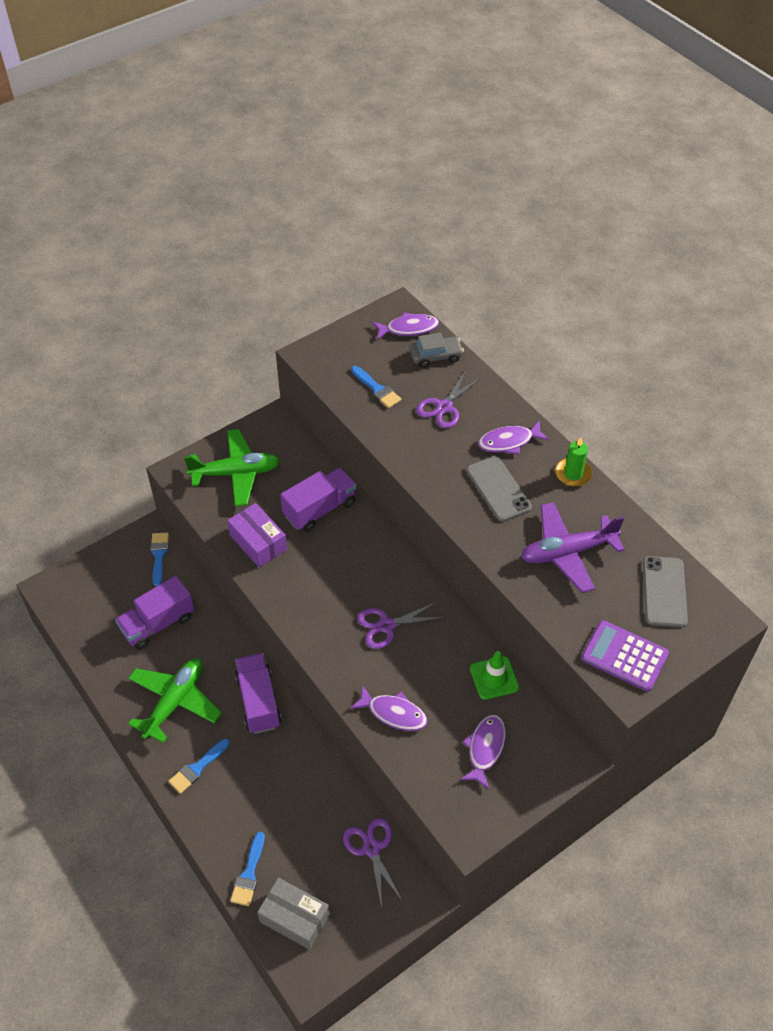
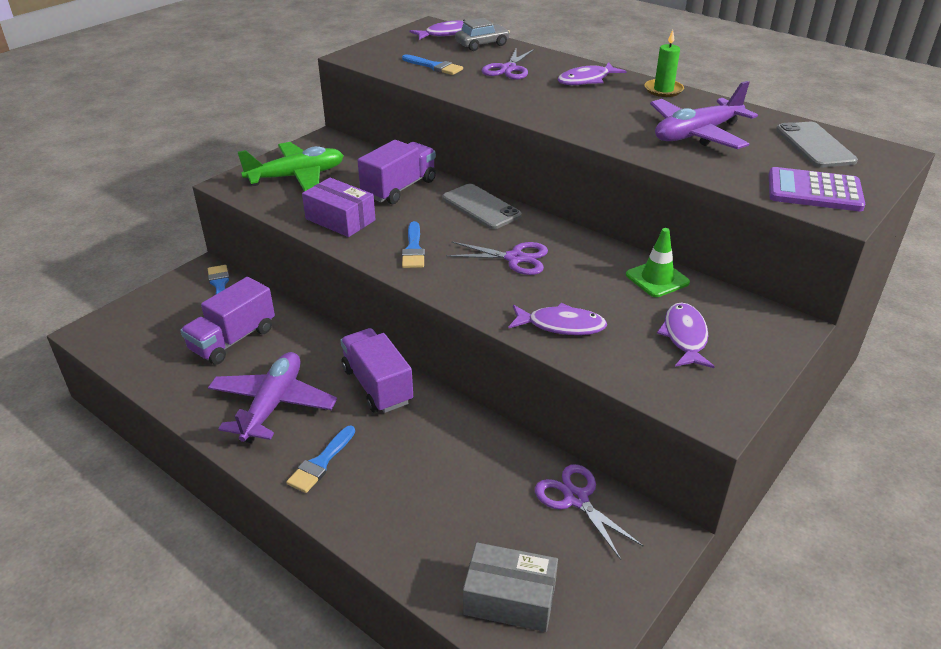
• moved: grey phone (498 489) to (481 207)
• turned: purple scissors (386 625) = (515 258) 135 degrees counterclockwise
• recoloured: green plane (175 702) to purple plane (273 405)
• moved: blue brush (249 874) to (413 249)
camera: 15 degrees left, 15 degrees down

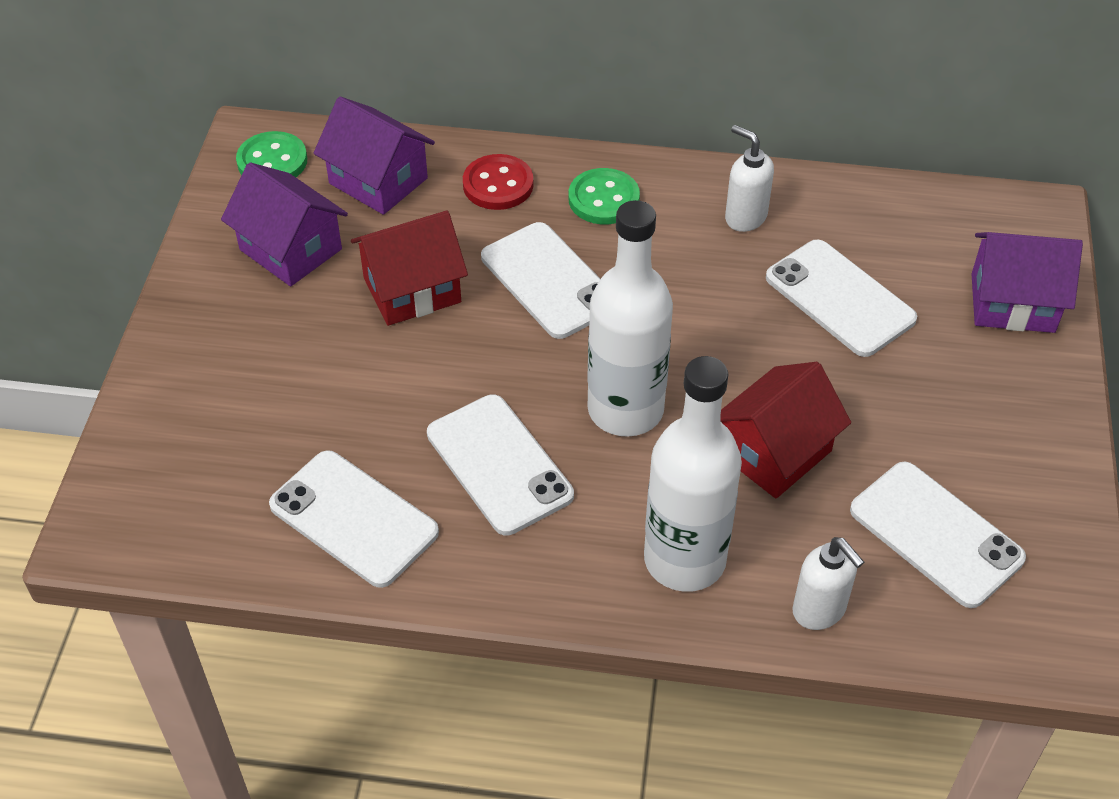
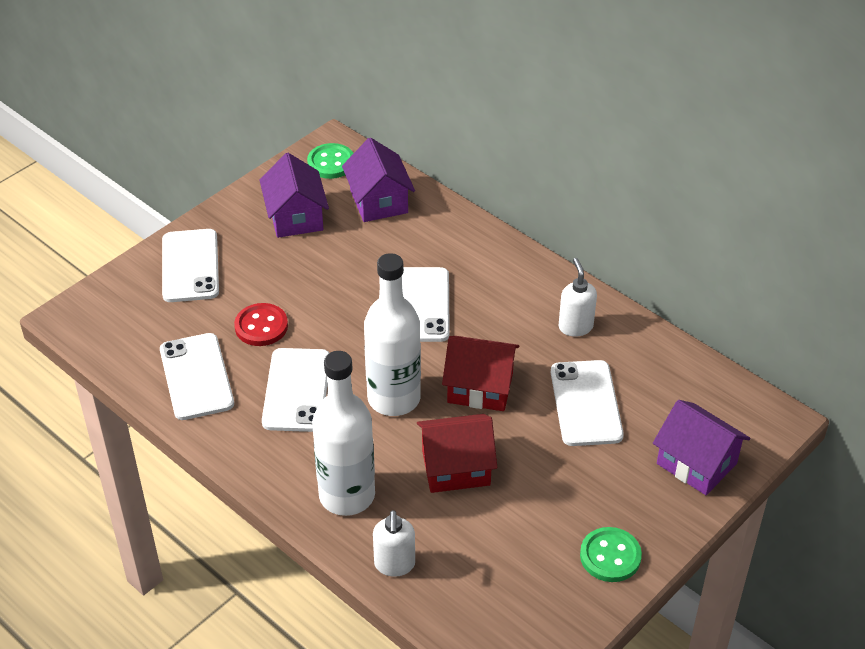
• moved: red button (498 185) to (261 326)
• moved: green button (603 199) to (610 556)
• moved: red house (412 290) to (480 388)
• moved: white phone (936 534) to (190 266)
camera: 35 degrees right, 5 degrees down

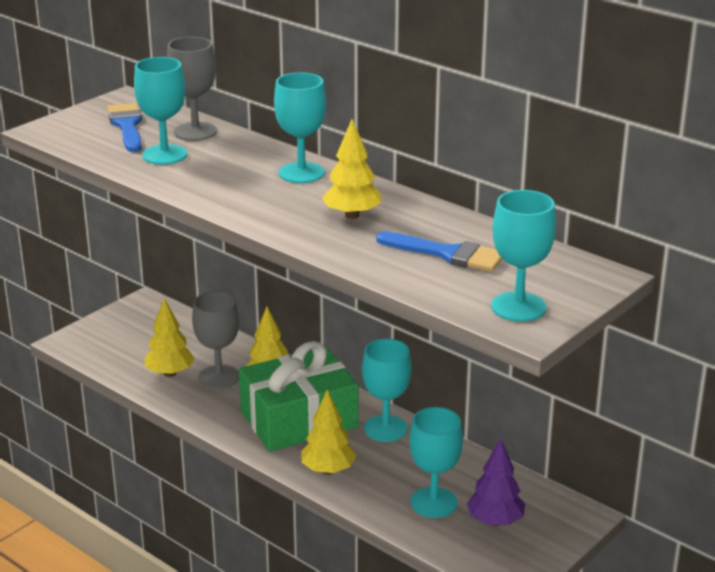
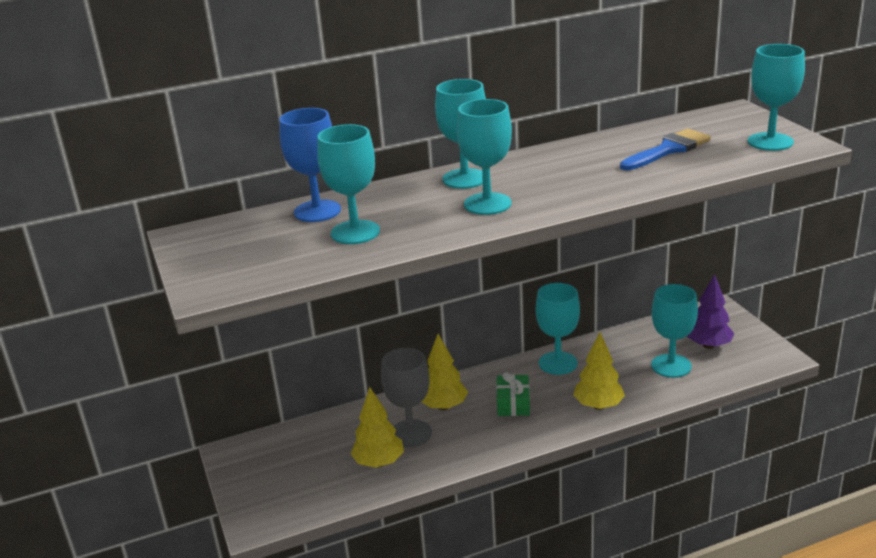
• recoloured: grey goblet (195 131) to blue goblet (317 211)
• removed: blue brush (127 126)
• removed: yellow tree (352 215)
• resized: green gift (299 419) = (513 403) x0.43
• added: turquoise goblet (487 204)
camera: 60 degrees left, 0 degrees up

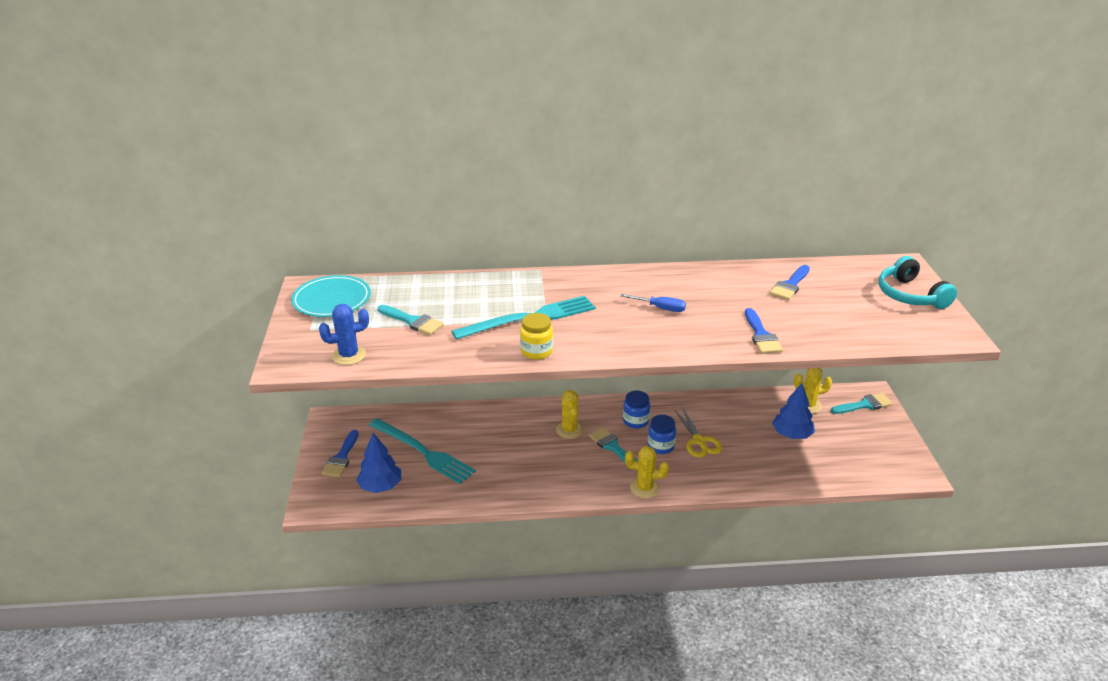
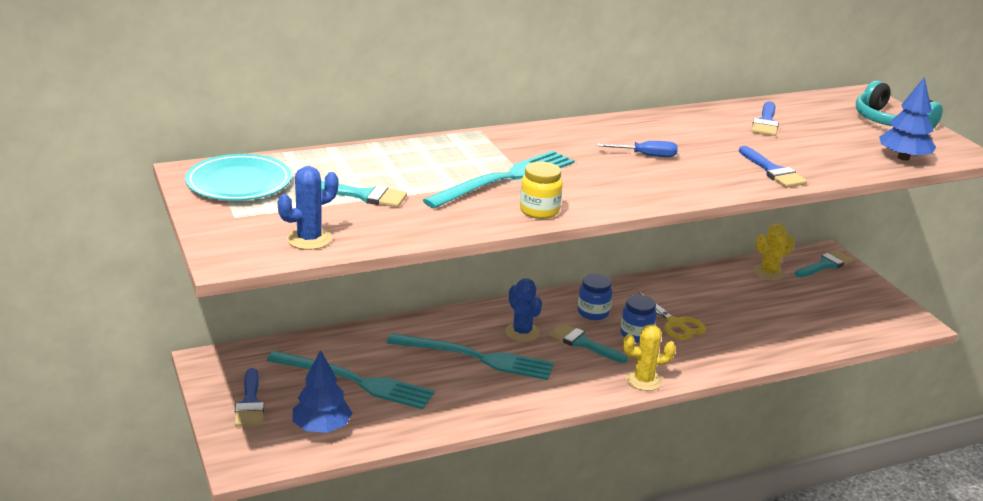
• moved: blue tree (792 434) to (903 158)
• recoloured: yellow cactus (569 430) to blue cactus (522 332)
• added: turquoise fork (476 357)
camera: 20 degrees left, 5 degrees down

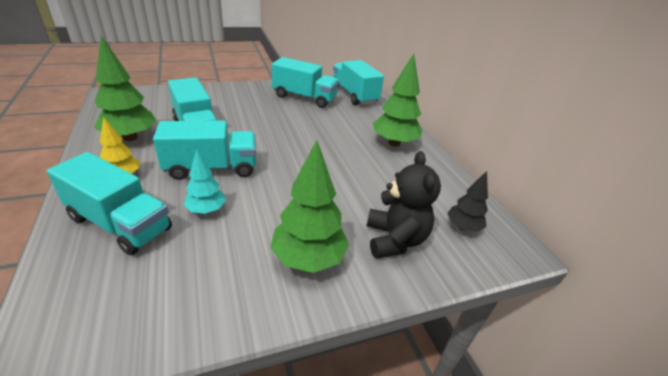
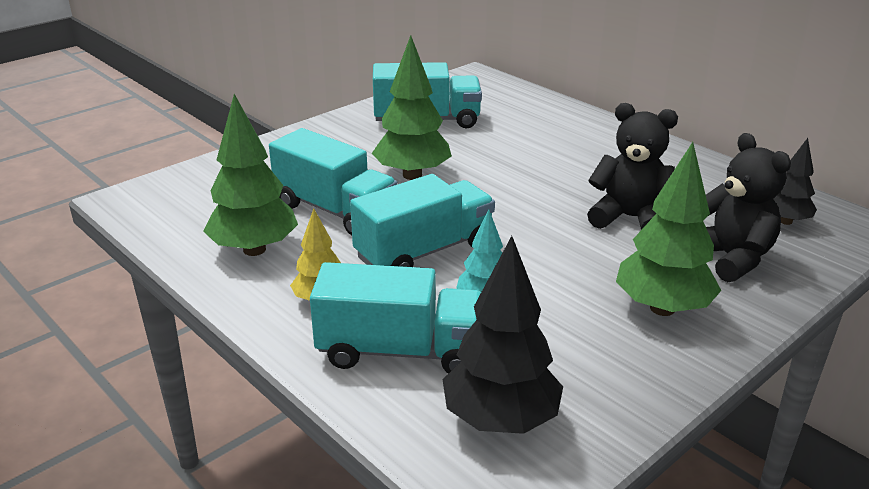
• moved: green tree (394 143) to (412 175)
• removed: turquoise truck (354 95)
• added: black teddy bear (629 218)
• added: black tree (500 420)
camera: 20 degrees left, 5 degrees down

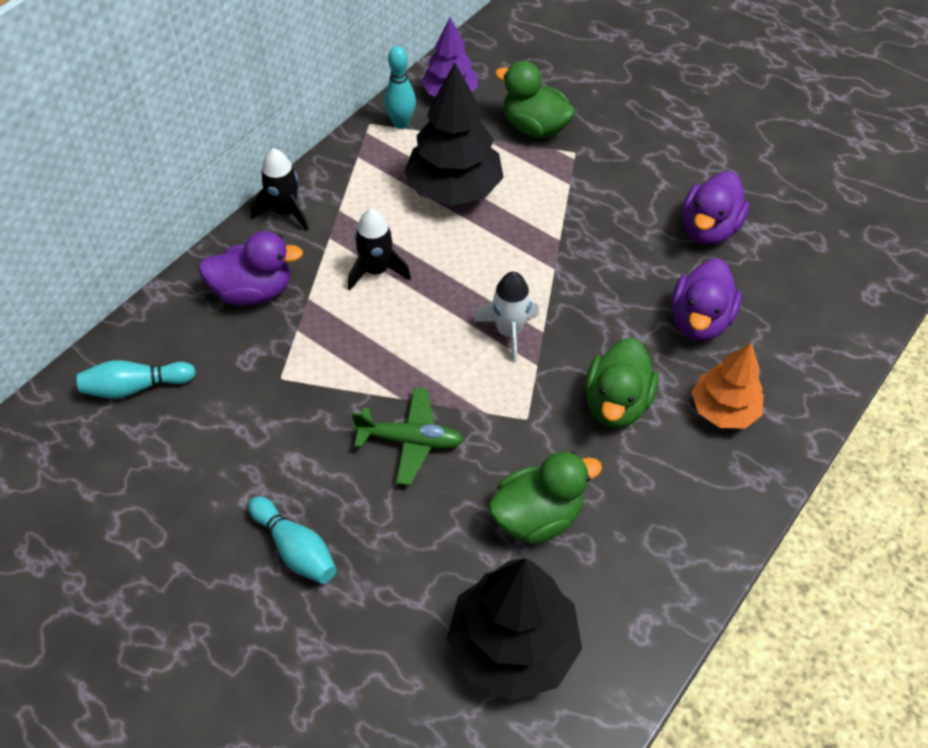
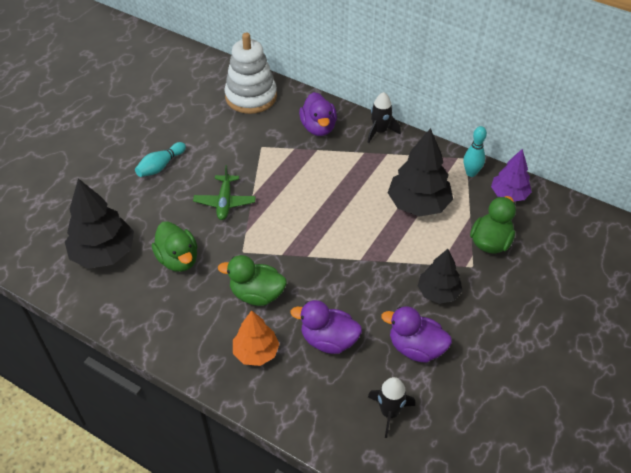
• moved: black rocket (376 270) to (389 412)
• removed: white rocket (509 332)
• replaced: turquoise bowling pin (135 387) to white stacking toy (251 97)
• added: black tree (438 292)
camera: 85 degrees right, 5 degrees down

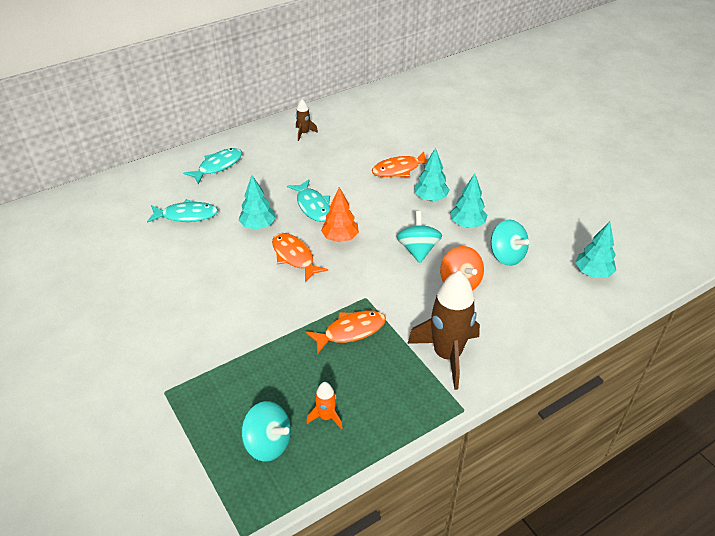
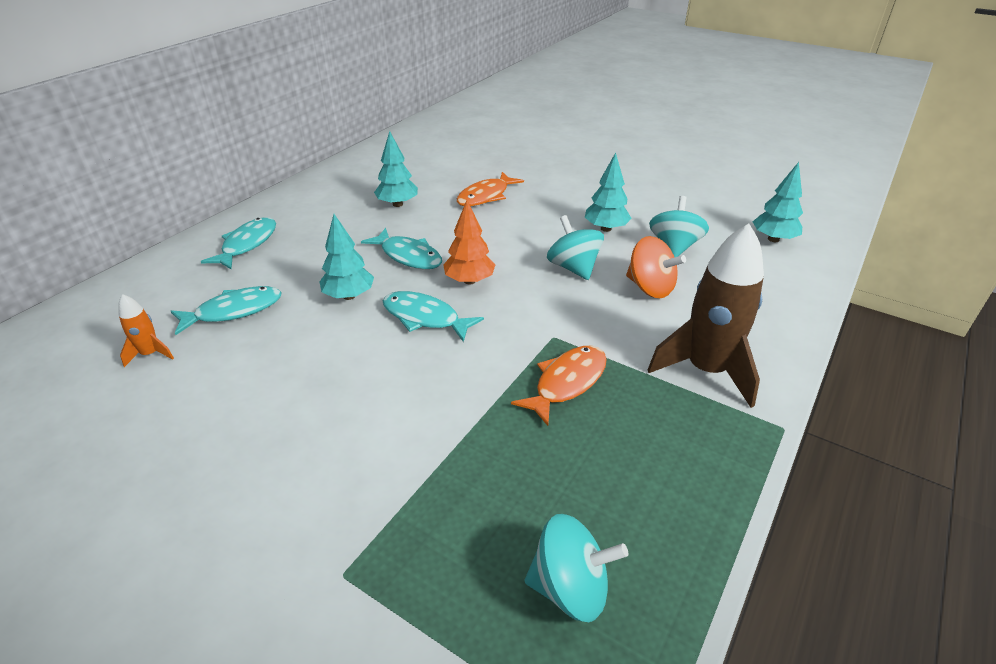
• removed: brown rocket (304 133)
• moved: turquoise tree (430 198) to (397 204)
• turned: turquoise spinning top (506 256) = (674 247) 105 degrees counterclockwise
• recoloured: orange fish (294 257) to turquoise fish (425 318)
• moved: orange rocket (326 417) to (150 354)
camera: 25 degrees left, 5 degrees down

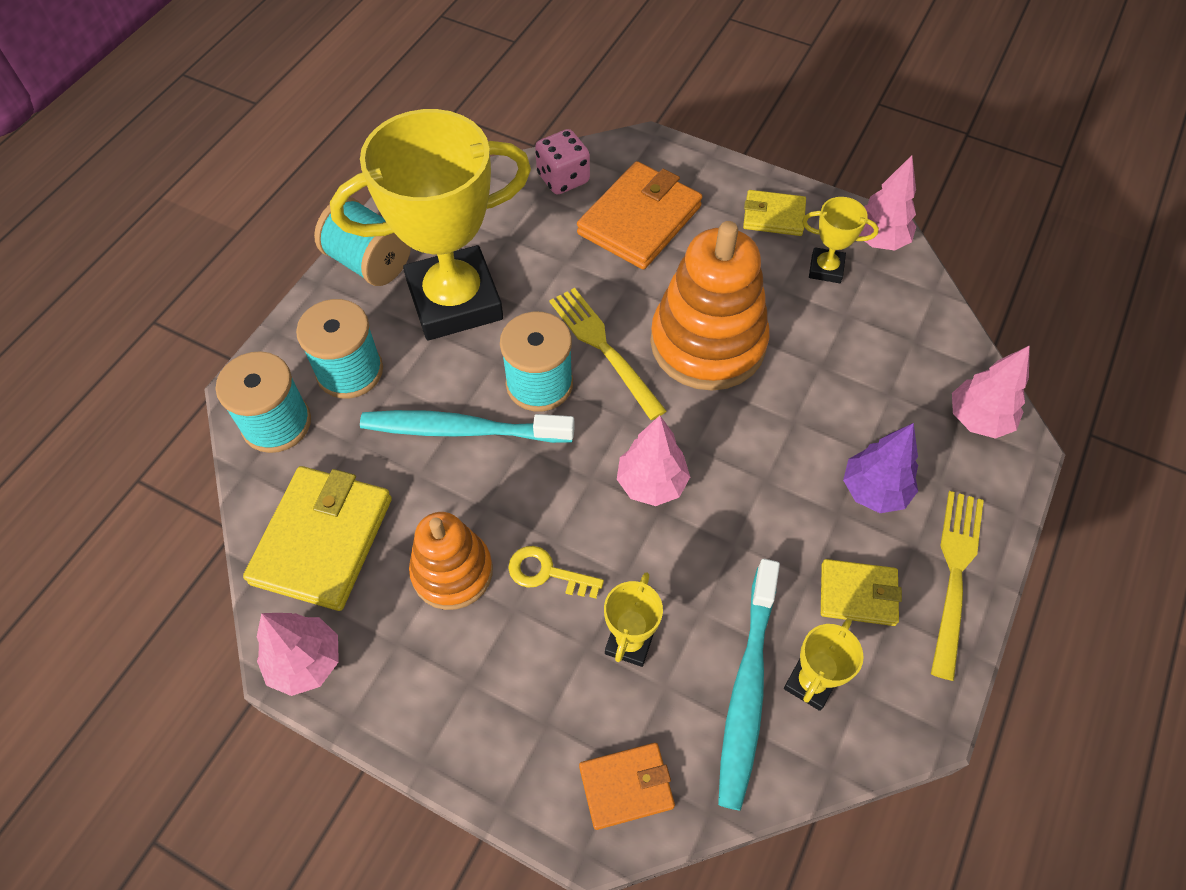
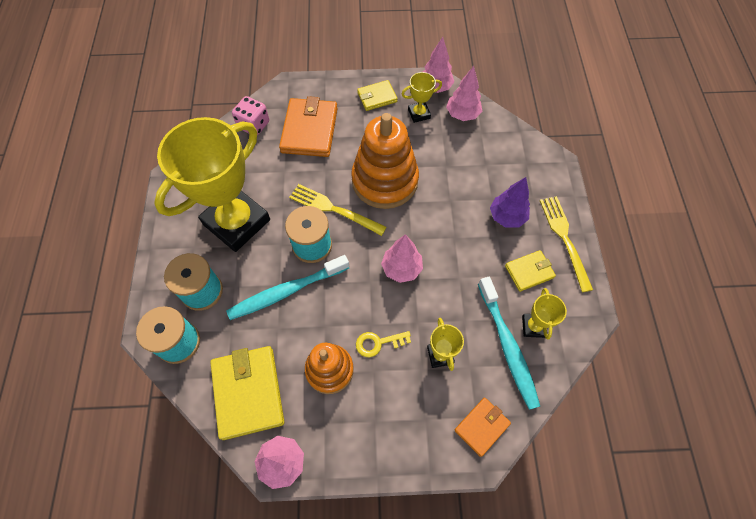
• removed: turquoise spool (369 262)
• moved: pink tree (978 419) to (462 114)
camera: 30 degrees left, 5 degrees up

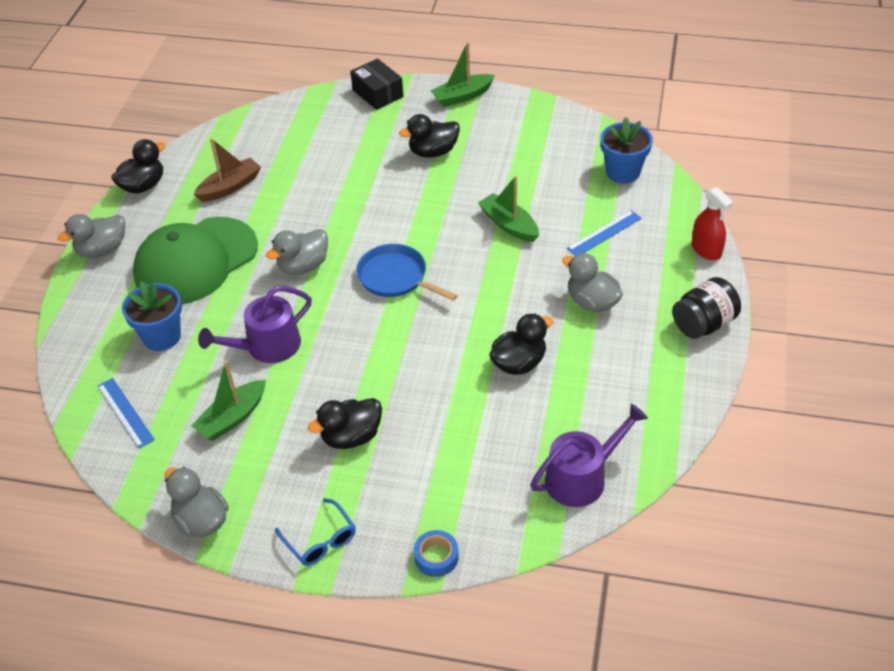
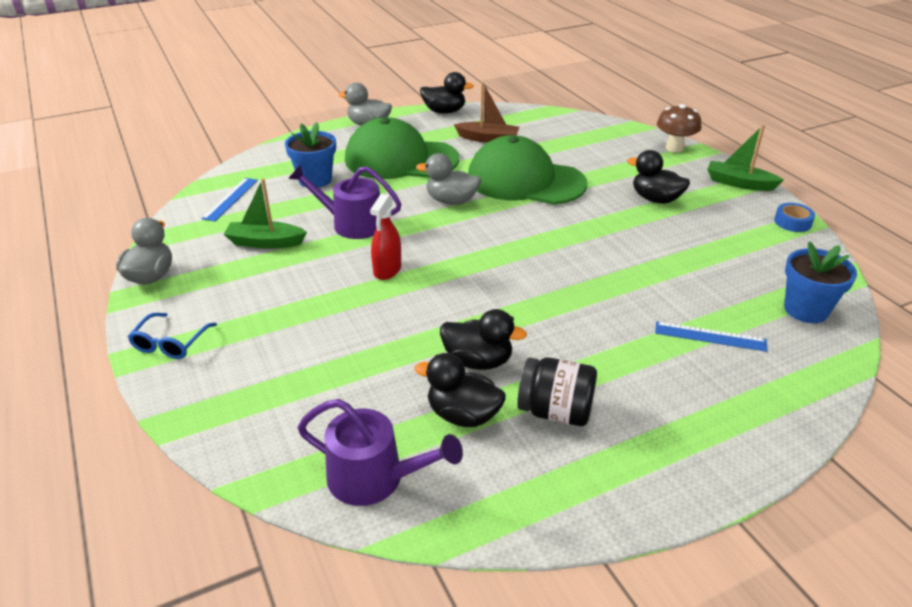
• replaced: black box (377 93) to brown mushroom (674 148)
• removed: green boat (509 225)
• moved: red spray bottle (706 250) to (387 270)
• removed: blue pan (395 277)
• removed: grey duck (592 302)
• moved: black jar (703 324) to (555 411)
• moved: black duck (351 437) to (463 415)
• moved: blue tape (436 557) to (792 222)
• added: green cap (525 180)
camera: 50 degrees right, 10 degrees down

